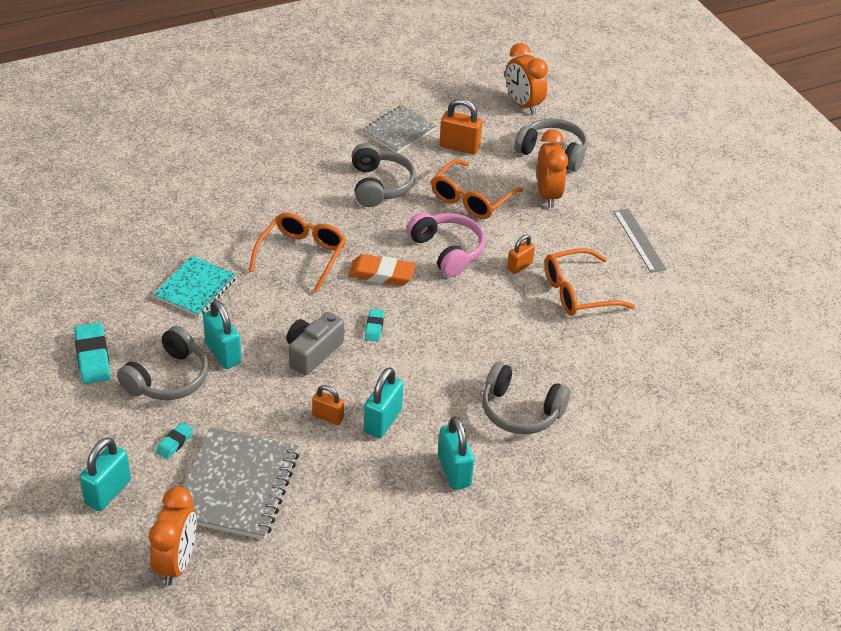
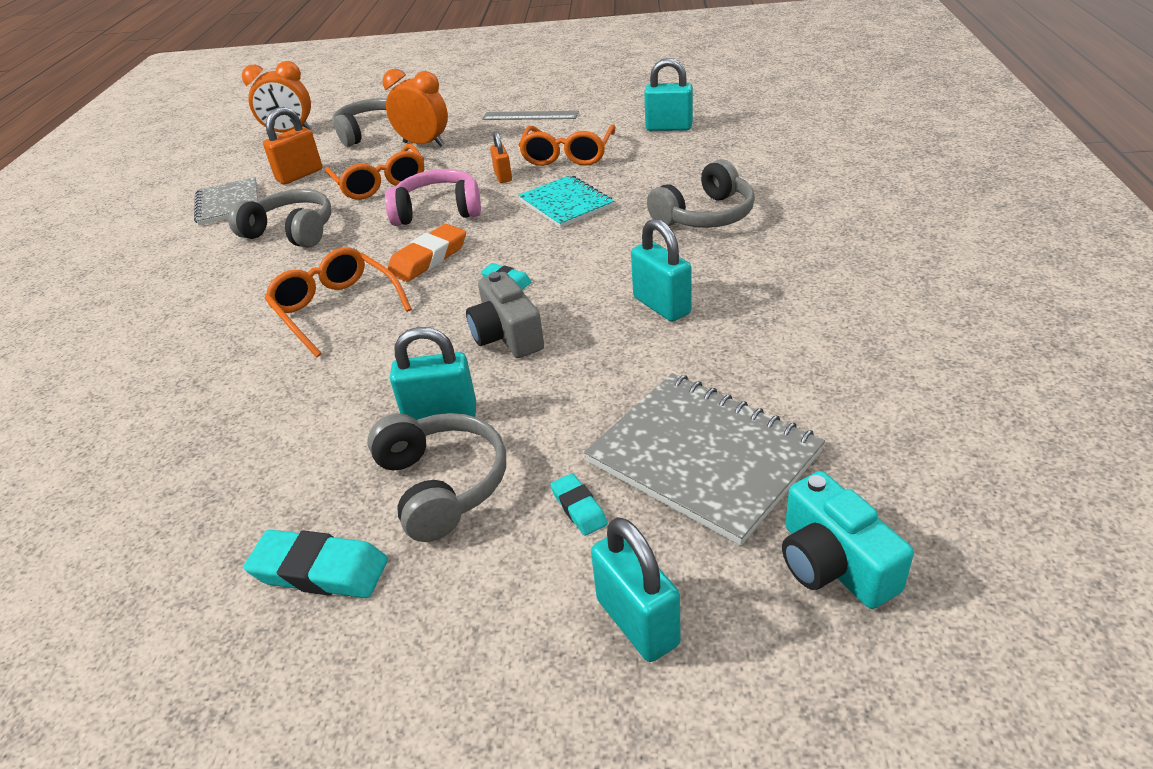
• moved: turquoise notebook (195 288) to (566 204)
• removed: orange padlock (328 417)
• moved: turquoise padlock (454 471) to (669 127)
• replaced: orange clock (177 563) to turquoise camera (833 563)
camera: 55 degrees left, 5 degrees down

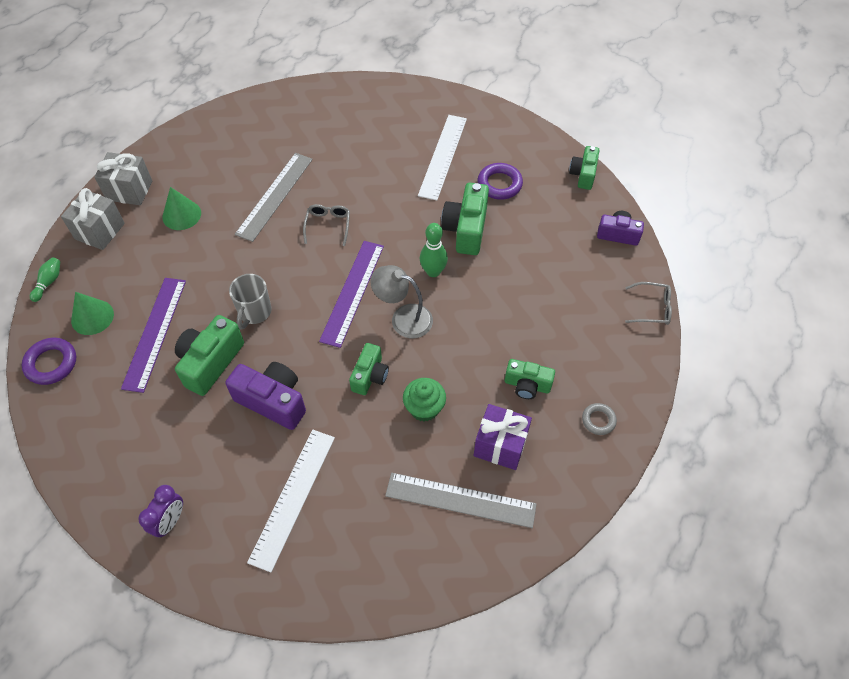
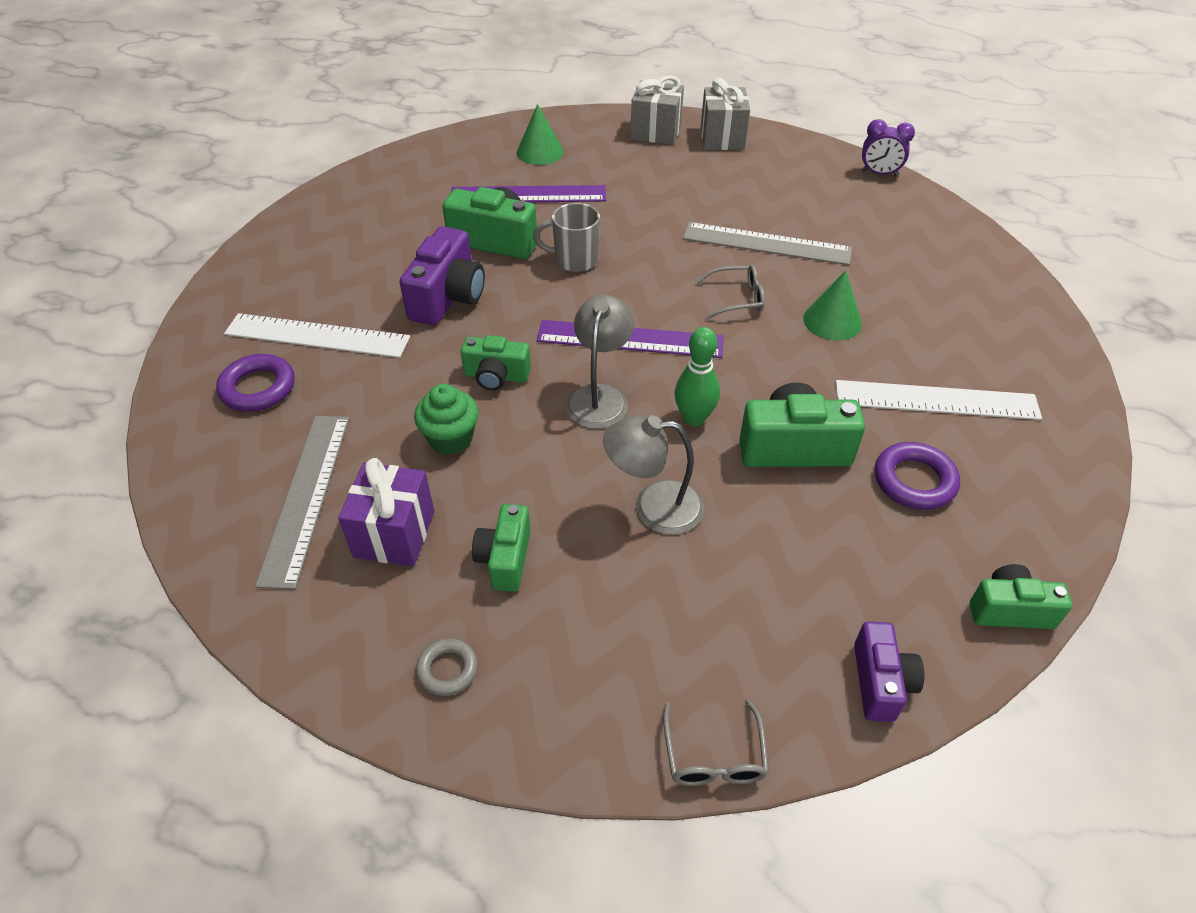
• moved: green cone (181 215) to (832 321)
• removed: green bowling pin (49 282)
• moved: purple ring (51 363) to (258 388)
• moved: purple clock (170 521) to (879 173)
• added: grey lamp (653 507)
camera: 80 degrees right, 10 degrees down

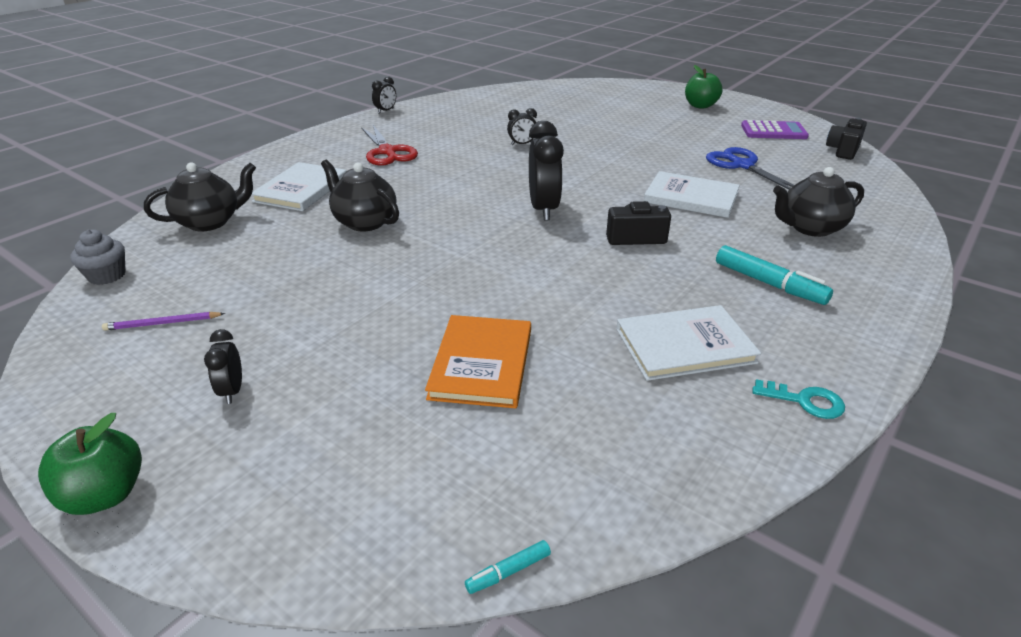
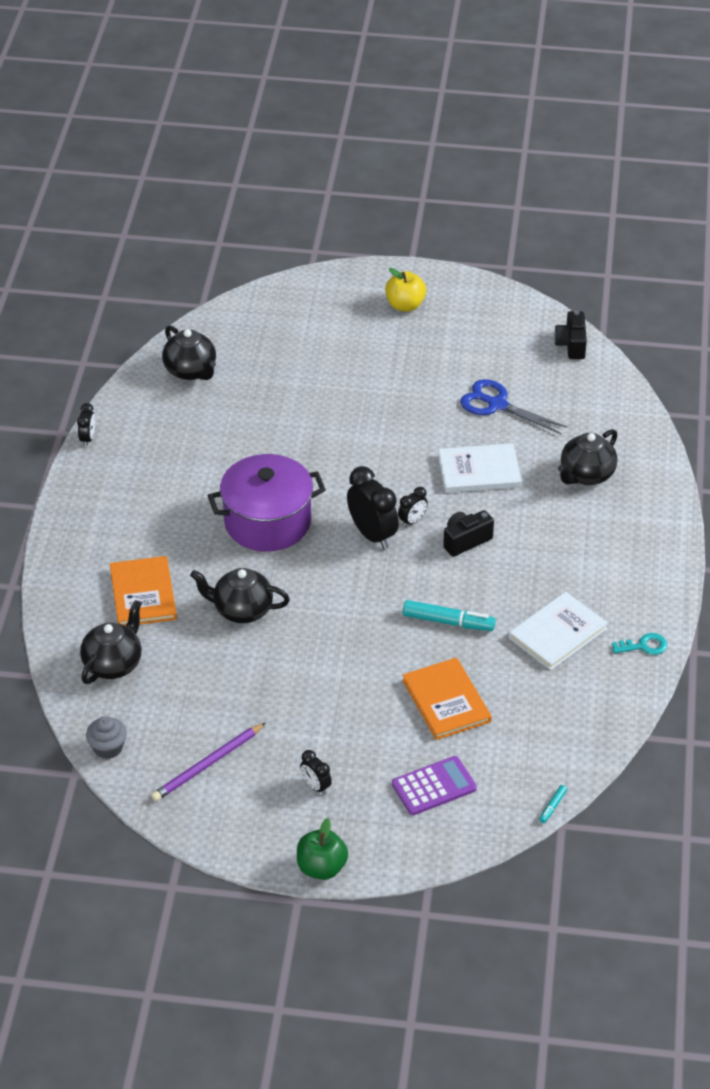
• recoloured: green apple (700 106) to yellow apple (405 305)
• moved: black clock (522 144) to (412 521)
• moved: purple calculator (773 131) to (434 786)
• removed: red scissors (387 152)
• recoloured: white book (301 189) to orange book (143 594)
• moved: turquoise marker (768 283) to (448 622)
• resized: purple pencil (162 323) = (207 764) x1.62
• added: black teapot (191 371)
• added: purple pot (267 522)
camera: 30 degrees left, 10 degrees up

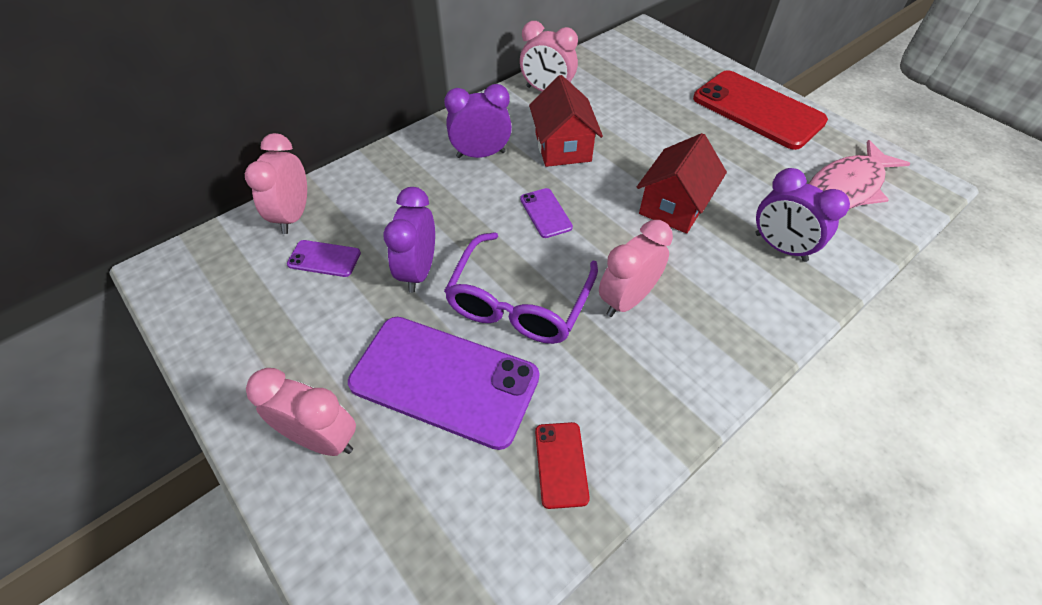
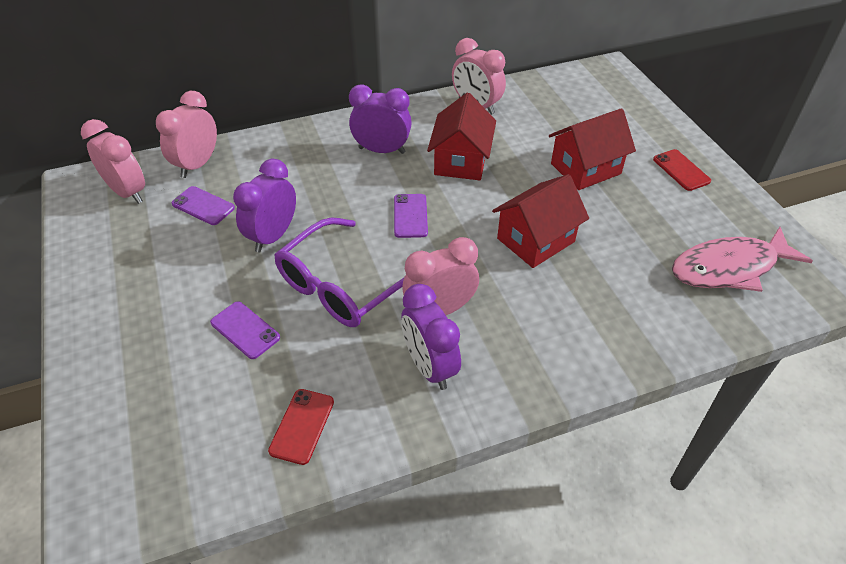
• resized: red phone (758 110) = (681 170) x0.44
• moved: purple clock (780 247) to (430 366)
• resized: purple phone (444 380) = (245 330) x0.44
• moved: pink clock (322 439) to (128 192)
• added: red house (585 169)
camera: 20 degrees right, 5 degrees down

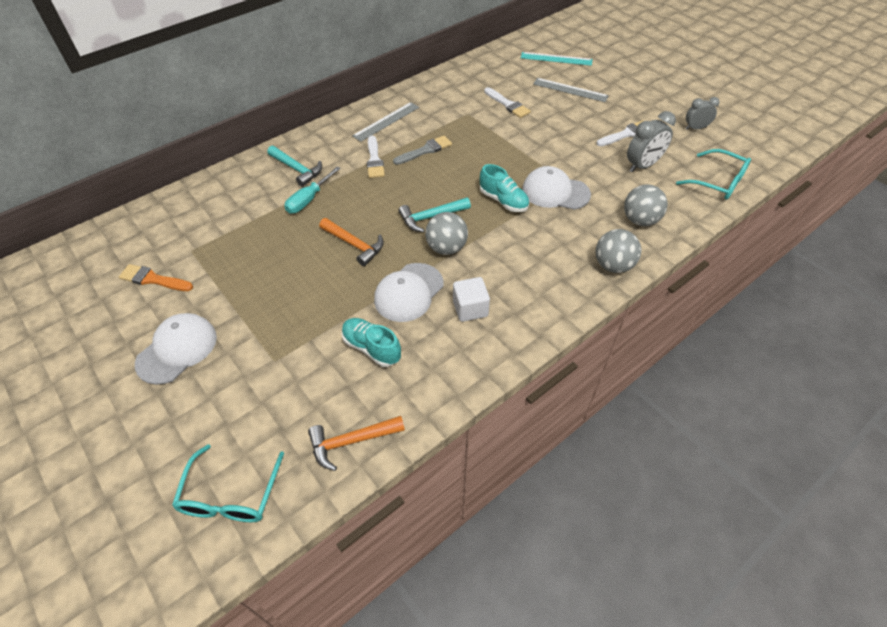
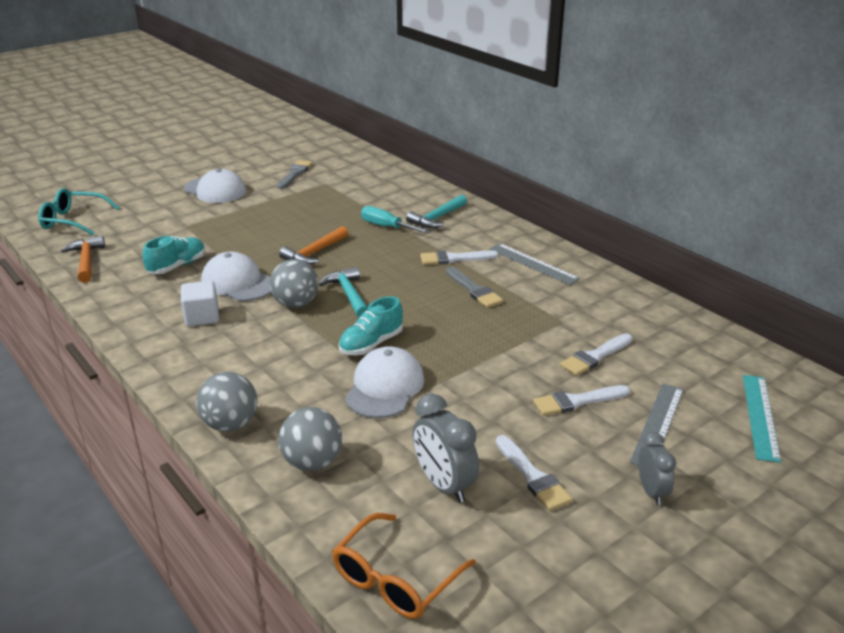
• moved: grey clock (695 128) to (651 491)
• recoloured: turquoise glasses (717 182) to orange glasses (396 578)
• recoloured: orange brush (153 279) to grey brush (295 174)
• added: white brush (577 401)
camera: 90 degrees right, 20 degrees down

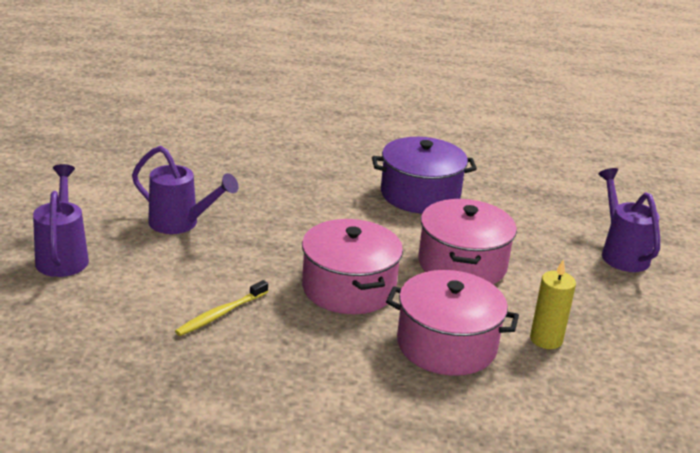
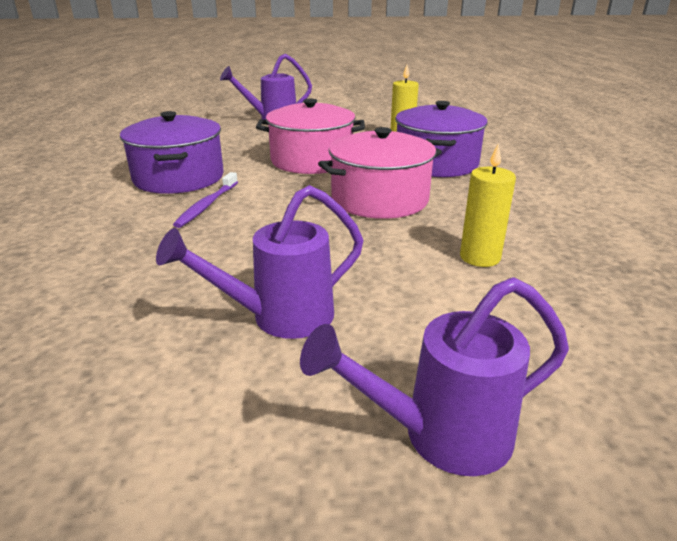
• turned: purple watering can (181 224) = (279 318) 135 degrees counterclockwise
• recoloured: pink pot (446 345) to purple pot (436 163)
• replaced: yellow toothbrush (220 314) to yellow candle (480 257)
• added: purple toothbrush (207 205)
camera: 95 degrees left, 0 degrees up

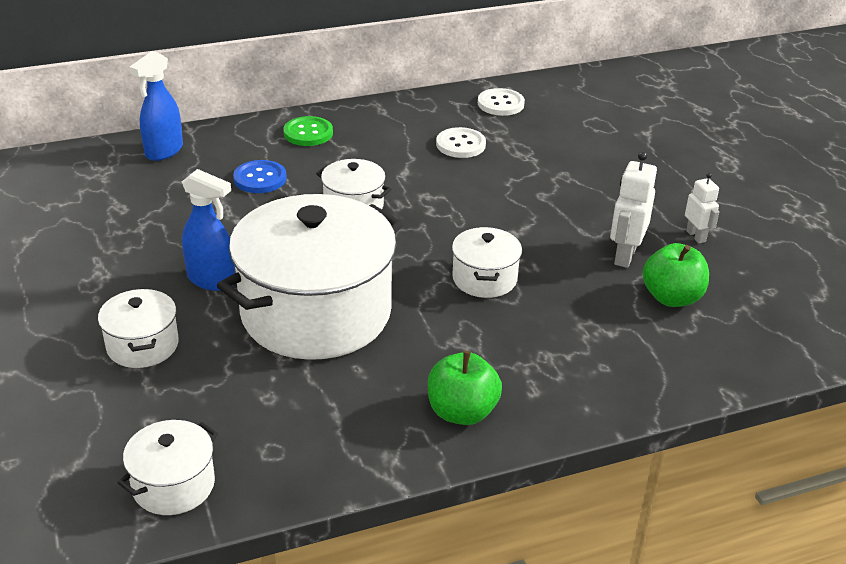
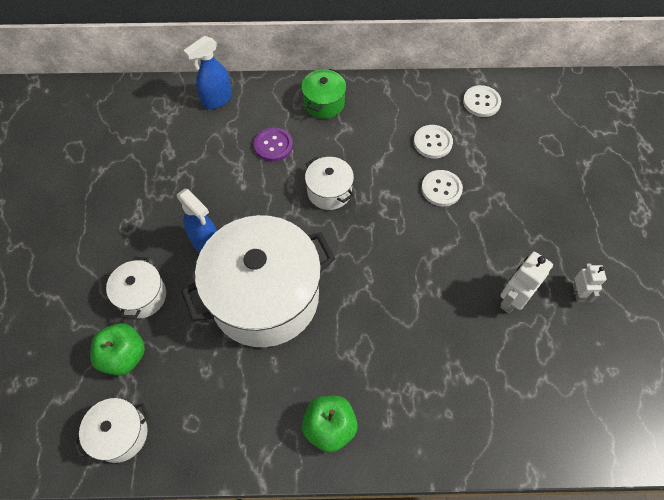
• replaced: green button (308 133) to green pot (324 103)
• recoloured: blue button (260 178) to purple button (273 145)
• removed: white pot (484 279)
• moved: green apple (672 297) to (124 356)
• added: white button (441 189)
camera: 20 degrees right, 25 degrees up

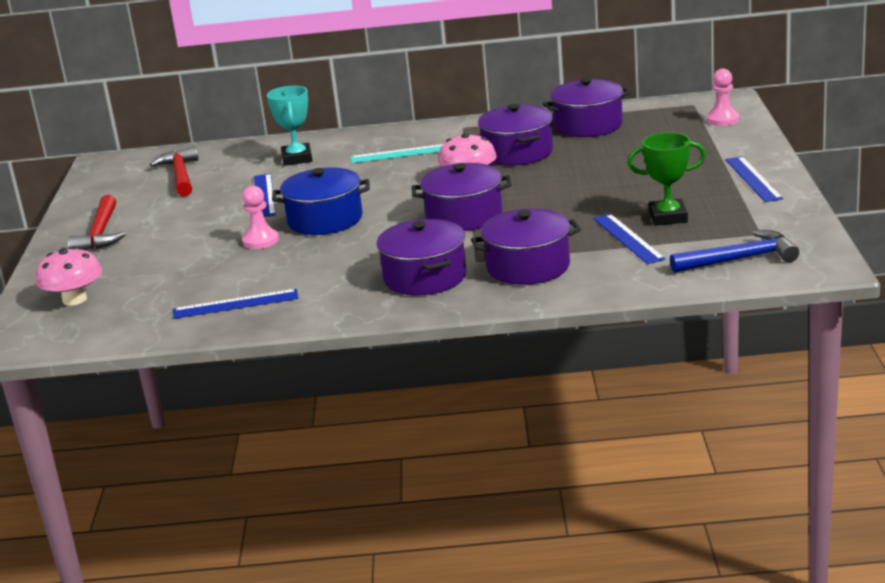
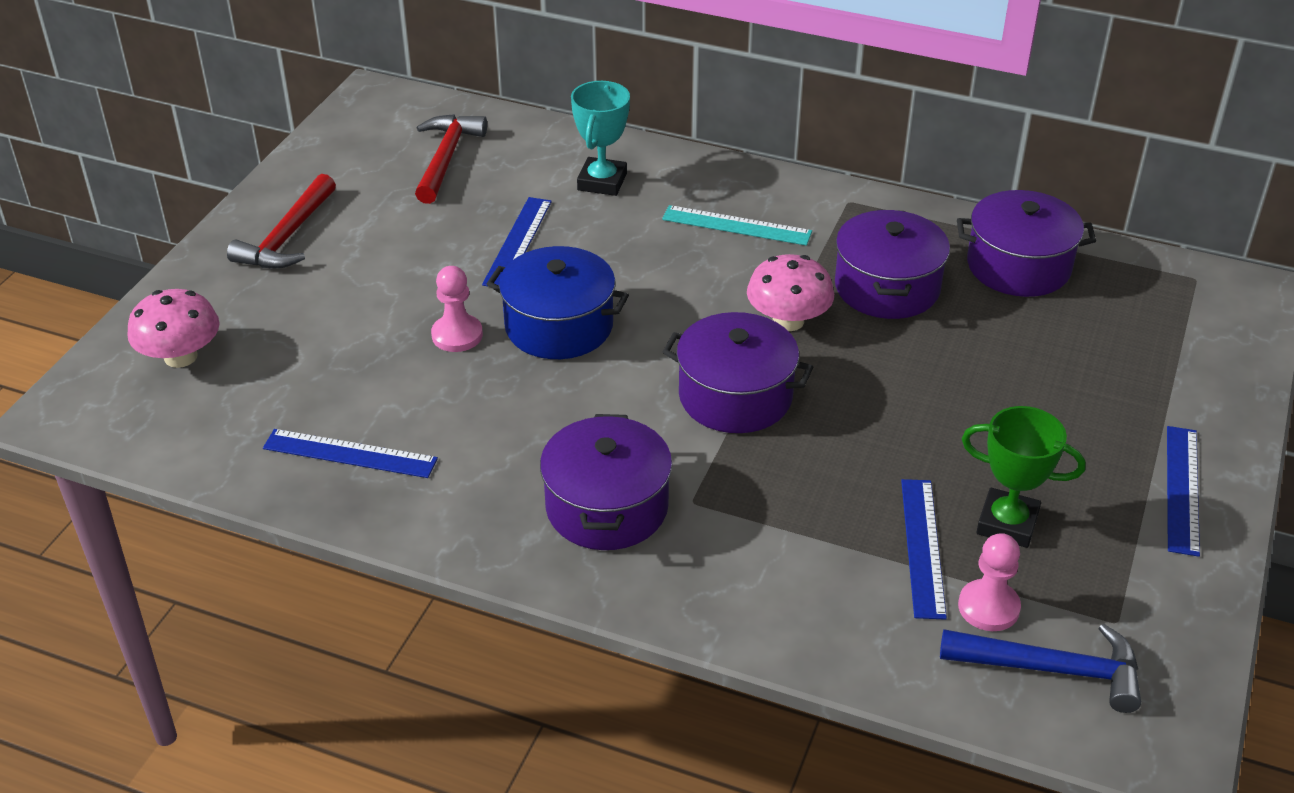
• moved: pink pawn (722 119) to (988 607)
• removed: purple pot (528 267)
camera: 20 degrees right, 15 degrees up

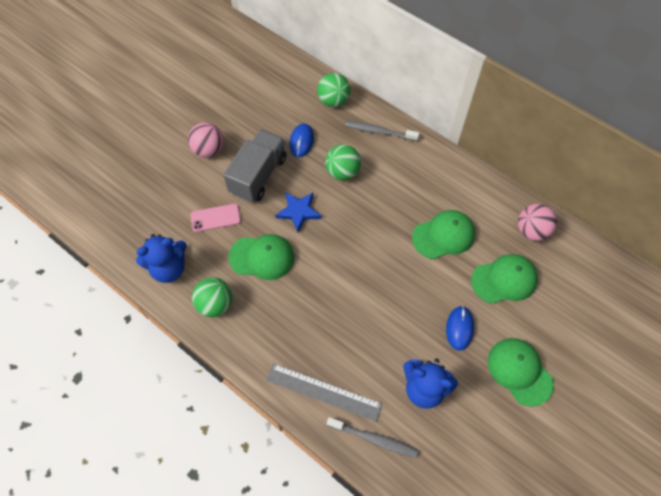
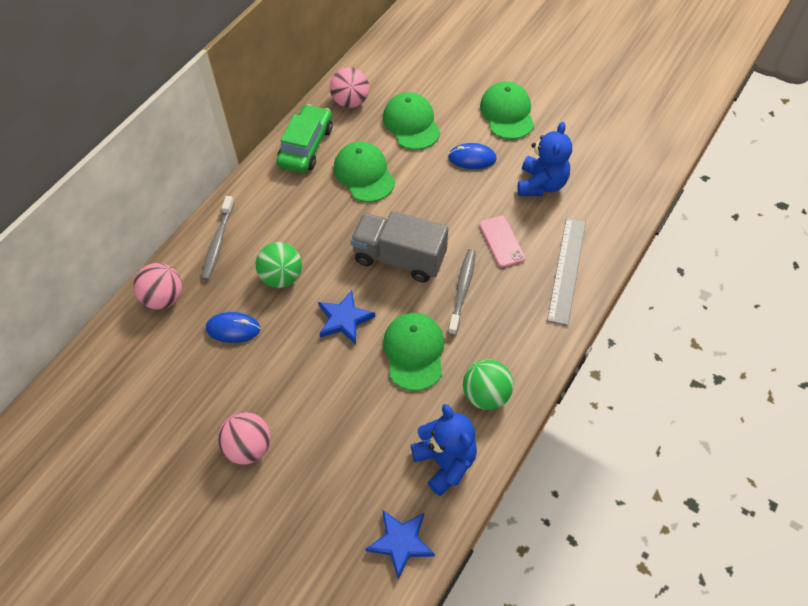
• recoloured: green ball (333 101) to pink ball (164 298)
• moved: grey truck (258 175) to (399 258)
• moved: pink phone (215 218) to (501 241)
• turned: green cap (519 371) = (507 113) 120 degrees clockwise
• moved: grey toothbrush (374 439) to (462 290)
• added: green car (306 146)
• added: blue star (401 542)
camera: 95 degrees left, 5 degrees down

